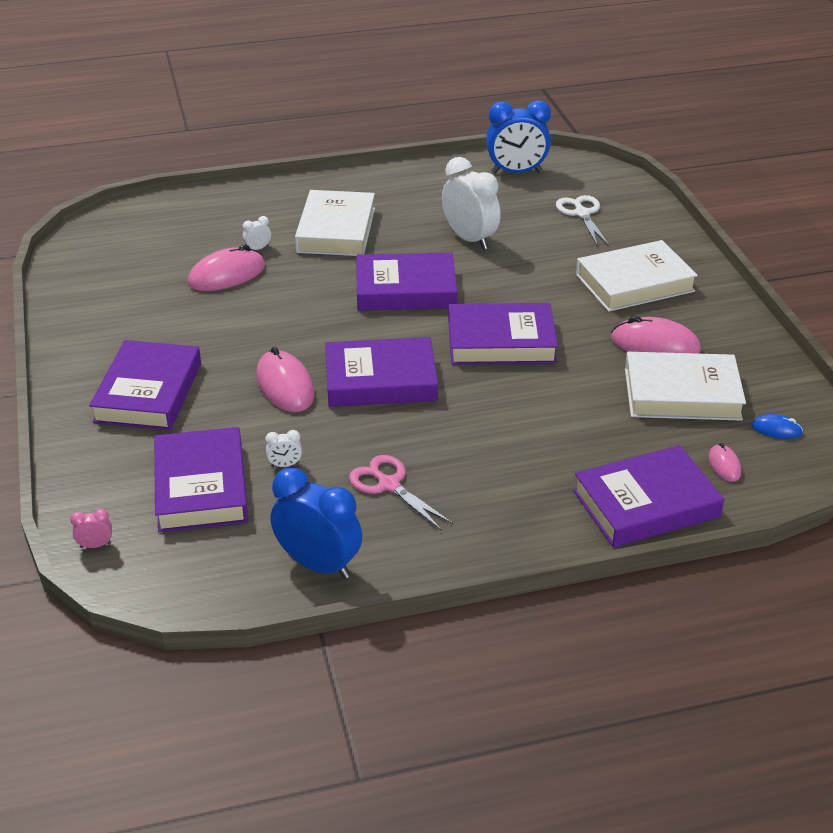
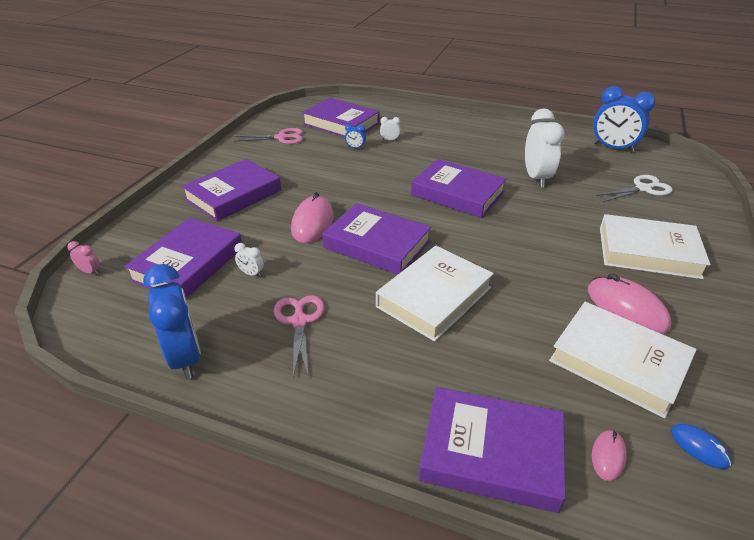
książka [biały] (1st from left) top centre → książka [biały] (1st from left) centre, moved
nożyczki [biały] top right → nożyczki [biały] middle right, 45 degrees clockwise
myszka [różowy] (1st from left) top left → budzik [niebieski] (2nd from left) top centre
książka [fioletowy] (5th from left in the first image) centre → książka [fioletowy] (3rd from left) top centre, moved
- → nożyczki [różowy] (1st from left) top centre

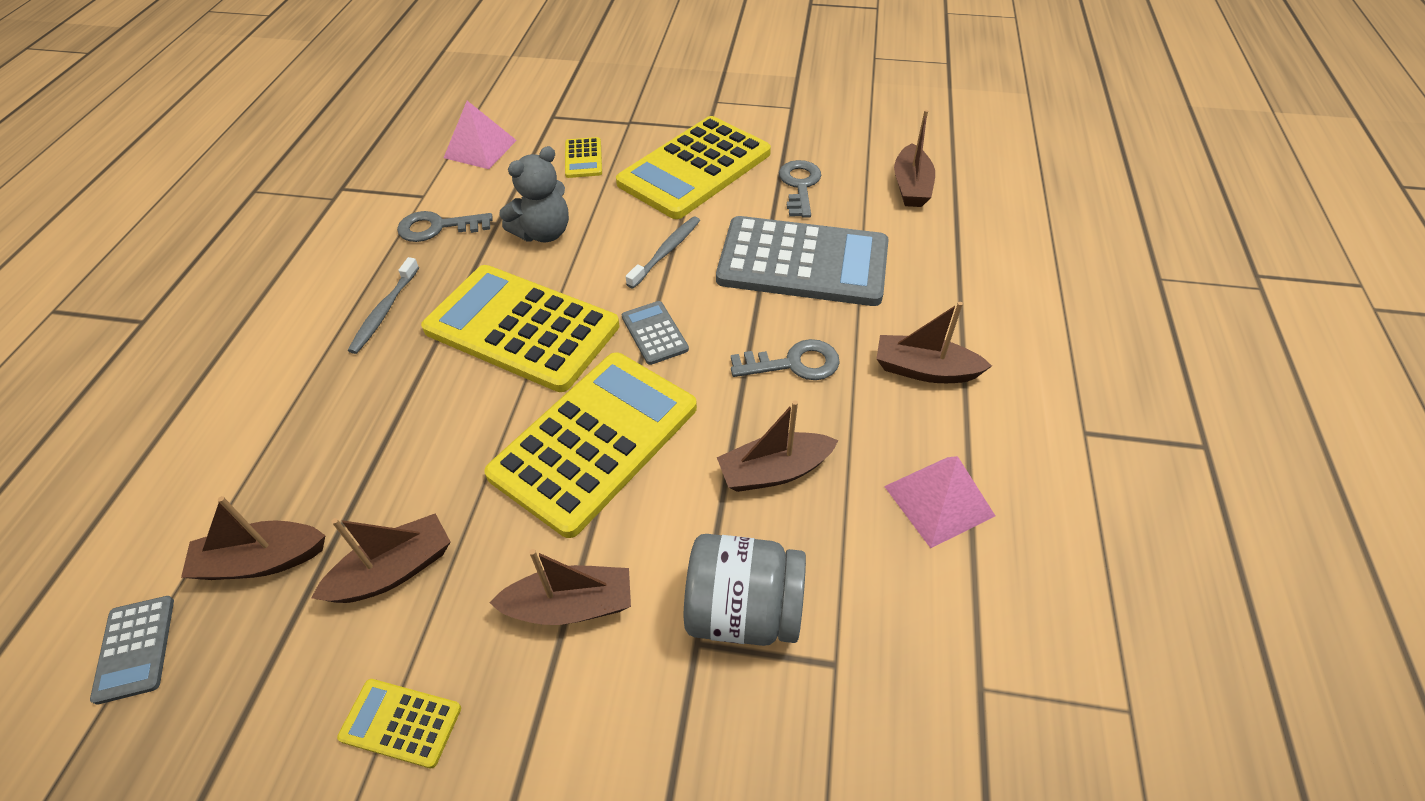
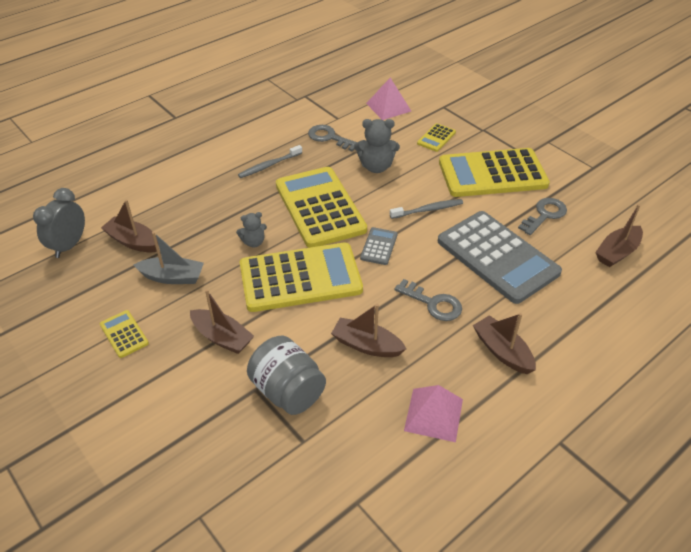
łódka [brązowy] (2nd from left) bottom left → łódka [szary] middle left
kalkulator [szary] (1st from left) bottom left → budzik [szary] middle left
- → miś [szary] (1st from left) centre

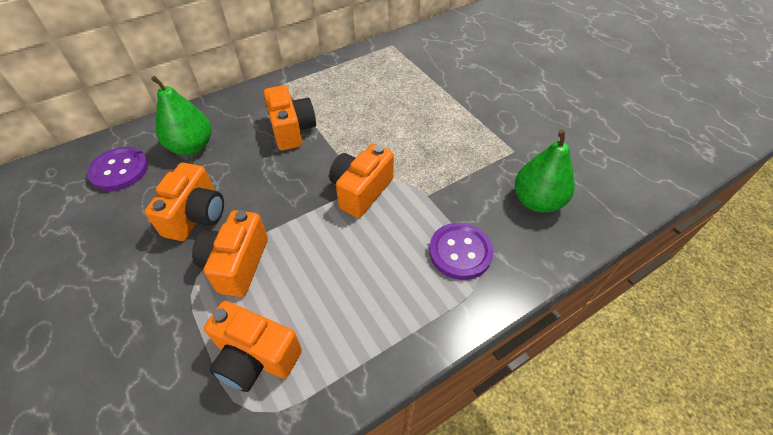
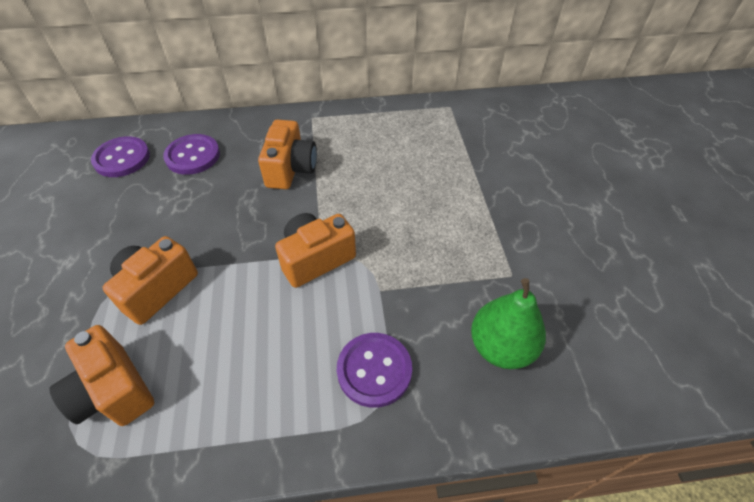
gruszka [zielony] (1st from left) top left → guzik [fioletowy] (2nd from left) top left
aparat fotograficzny [pomarańczowy] (1st from left) middle left → -

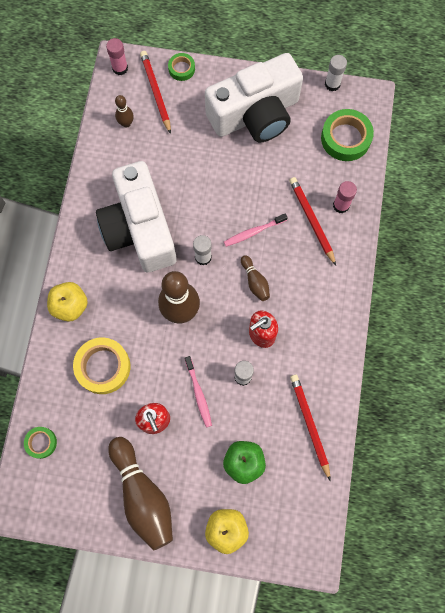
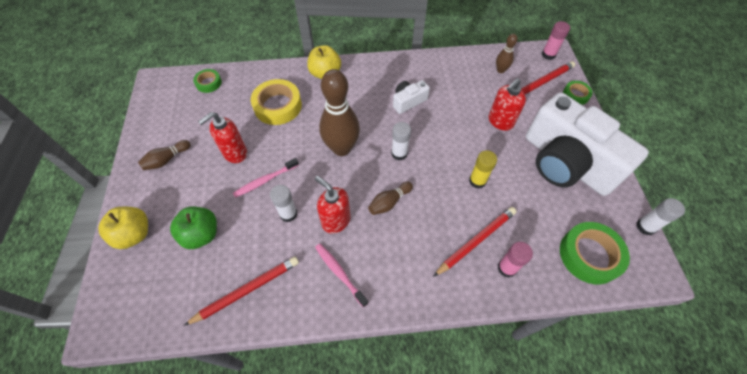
aparat fotograficzny [biały] (1st from left) middle left → aparat fotograficzny [biały] (1st from left) top centre, x0.41
szczoteczka do zębów [różowy] (2nd from left) centre → szczoteczka do zębów [różowy] (2nd from left) bottom centre, moved
kręgiel [brązowy] (2nd from left in the first image) bottom left → kręgiel [brązowy] (1st from left) middle left, x0.48
- → dozownik mydła [czerwony] (3rd from left) top right
- → klej w sztyfcie [żółty] centre

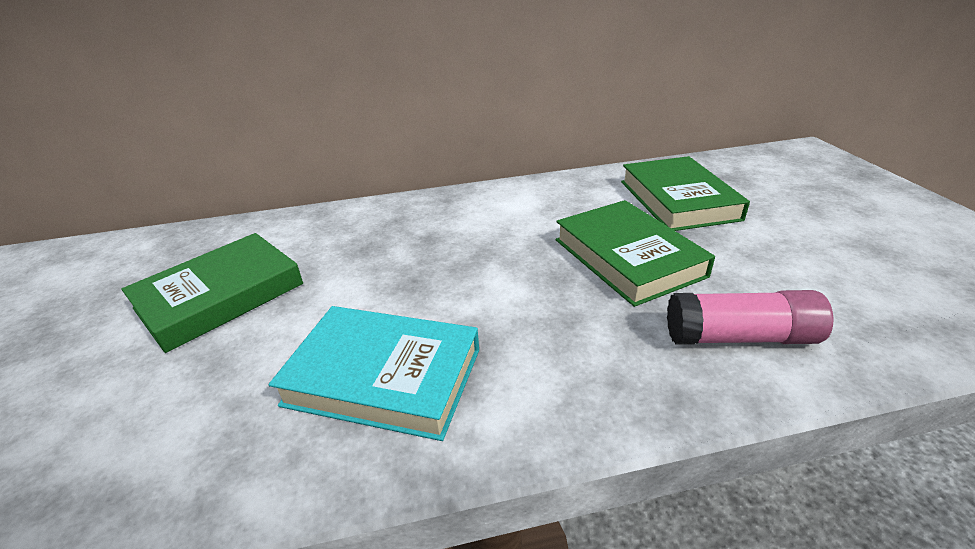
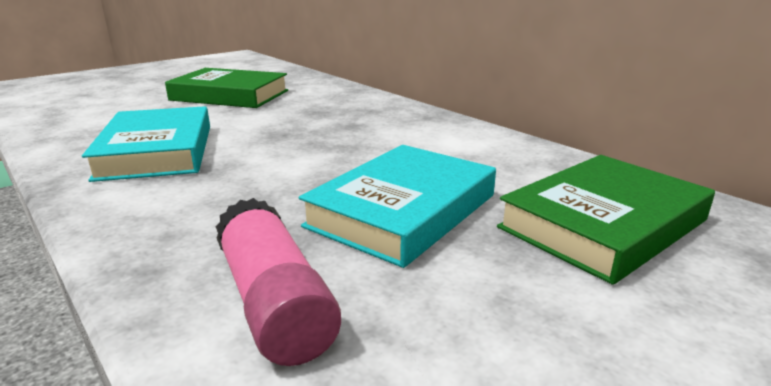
książka [zielony] (2nd from left) centre → książka [turkusowy] (2nd from left) centre

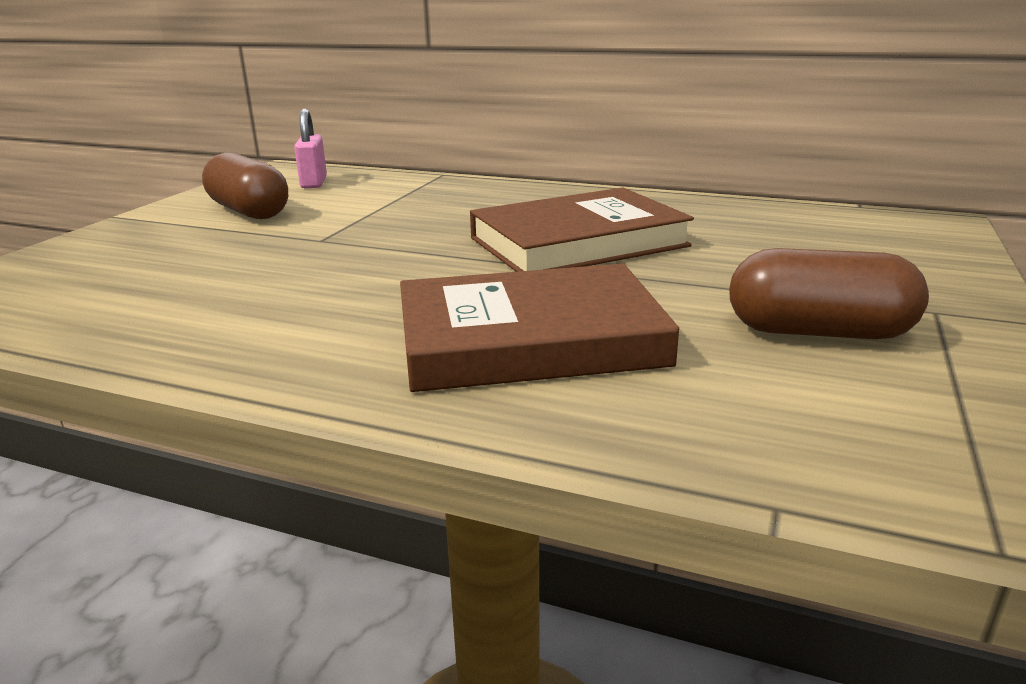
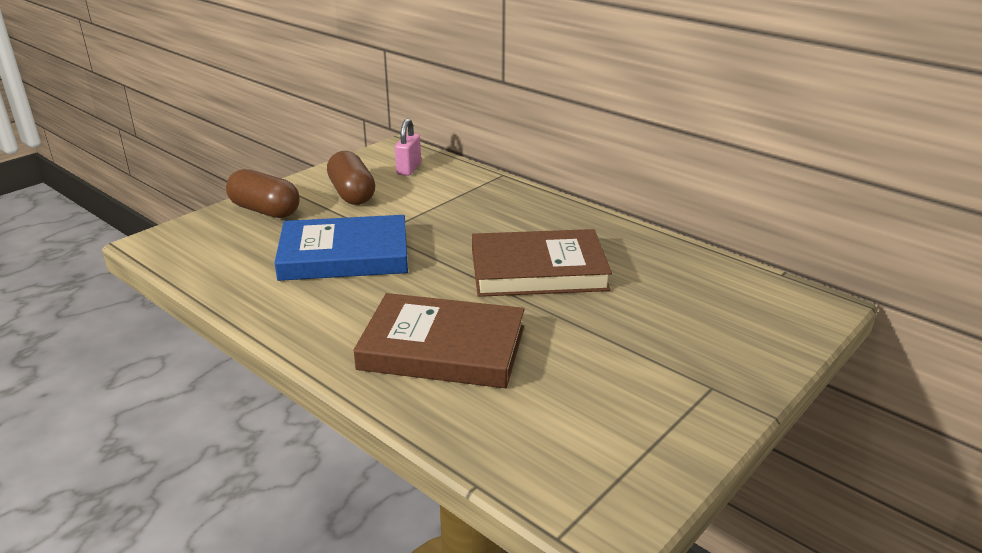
kapsułka [brązowy] (2nd from left in the first image) middle right → kapsułka [brązowy] (1st from left) middle left, moved
- → książka [niebieski] centre

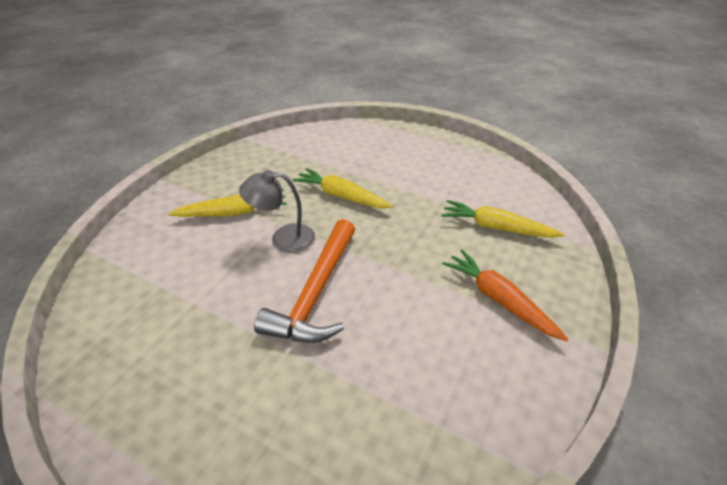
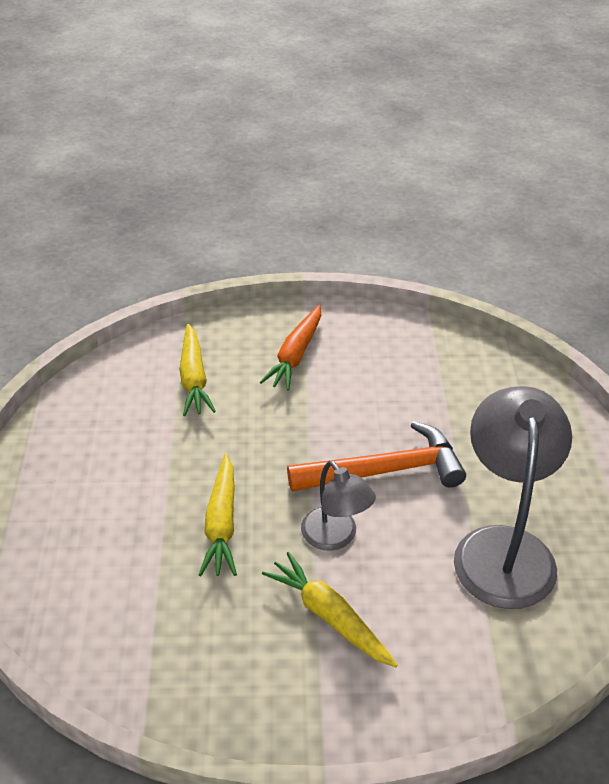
- → lampka [szary] (2nd from left) middle right

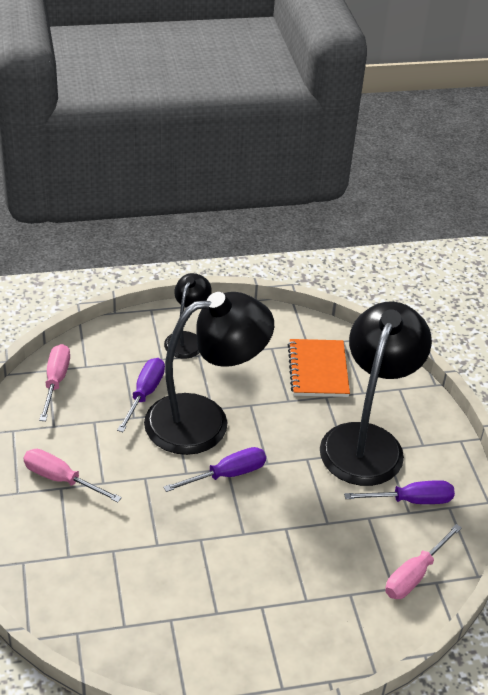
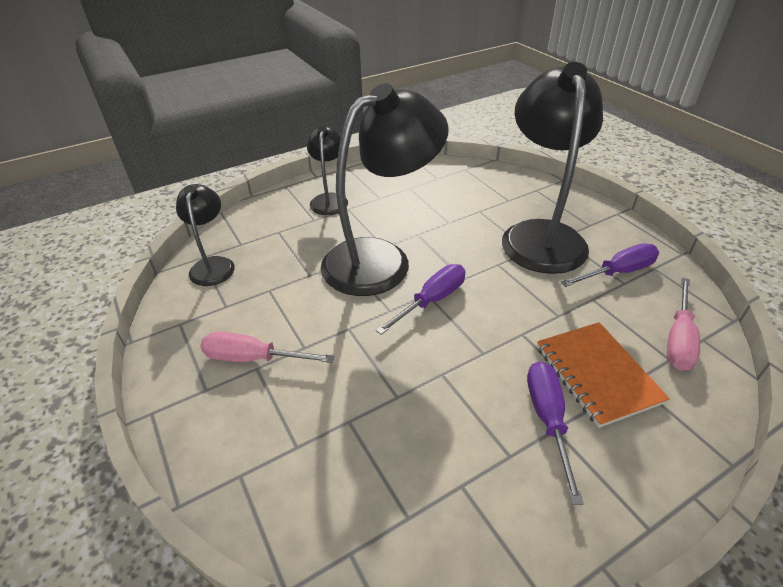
zeszyt [pomarańczowy] centre → zeszyt [pomarańczowy] middle right, moved
śrubokręt [różowy] (1st from left) middle left → lampka [czarny] (1st from left) middle left
śrubokręt [fioletowy] (1st from left in the first image) middle left → śrubokręt [fioletowy] (2nd from left) bottom right, moved

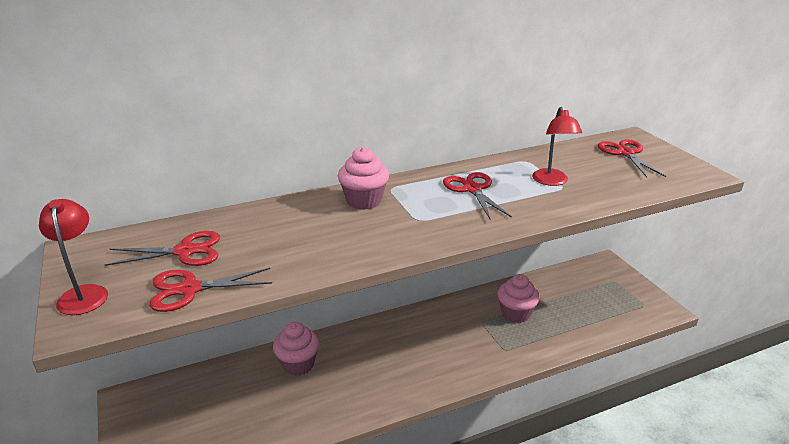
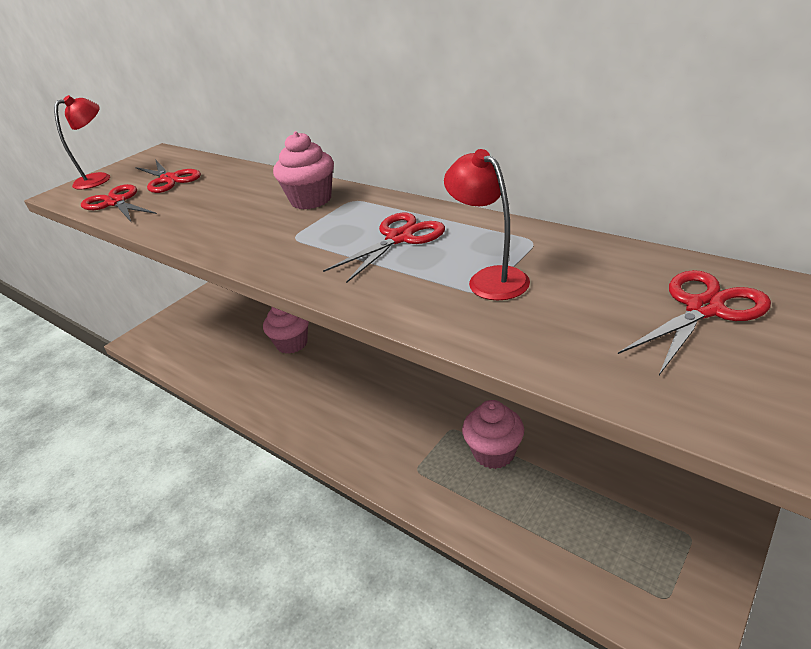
lampka [czerwony] (2nd from left) top right → lampka [czerwony] (2nd from left) centre, 90 degrees clockwise

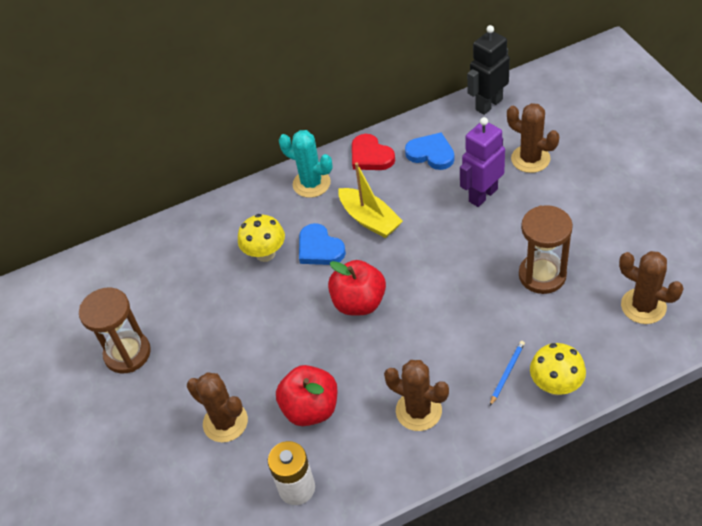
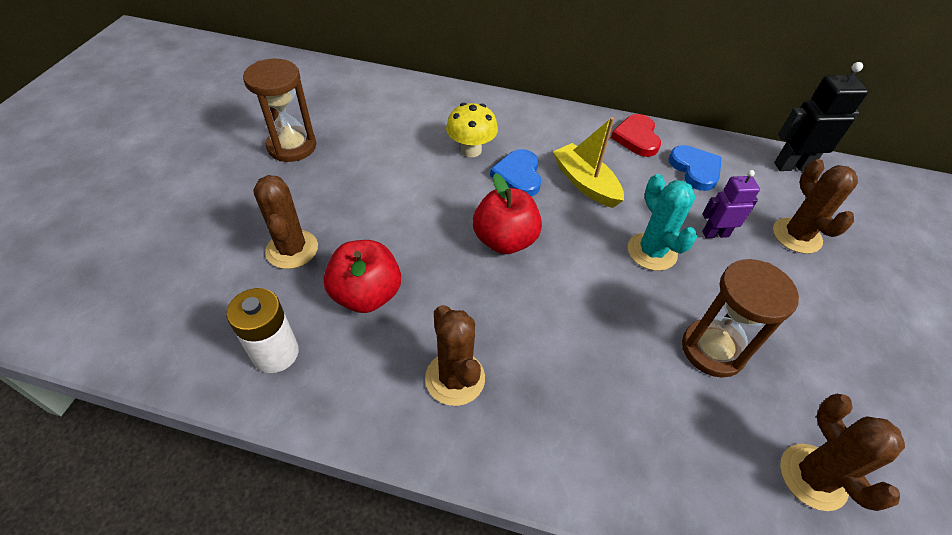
robot [fioletowy] top right → robot [fioletowy] middle right, x0.66
kaktus [turkusowy] top centre → kaktus [turkusowy] middle right, moved
łódka [żółty] centre → łódka [żółty] top centre, 150 degrees clockwise
ołówek [niebieski] bottom right → -
grzyb [żółty] (2nd from left) bottom right → -

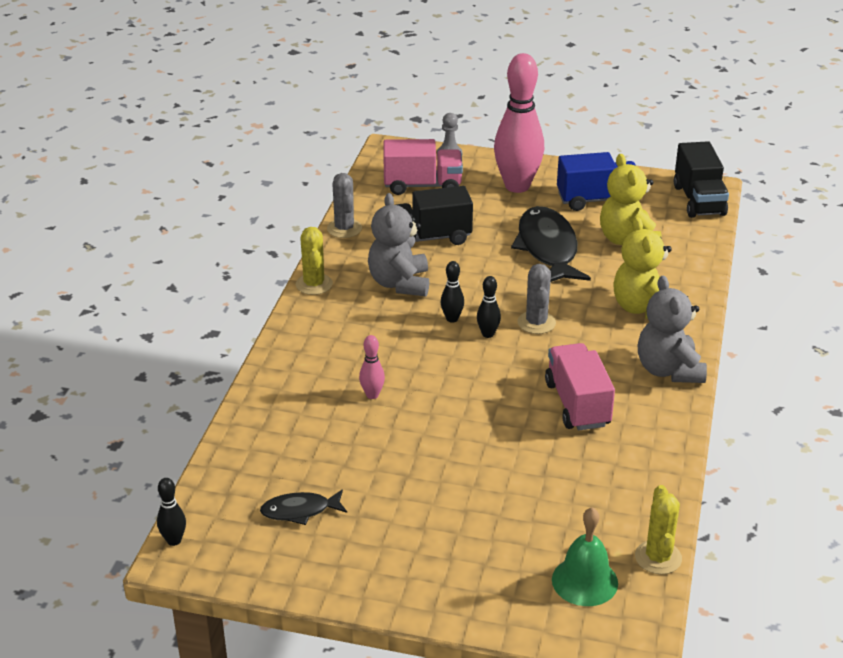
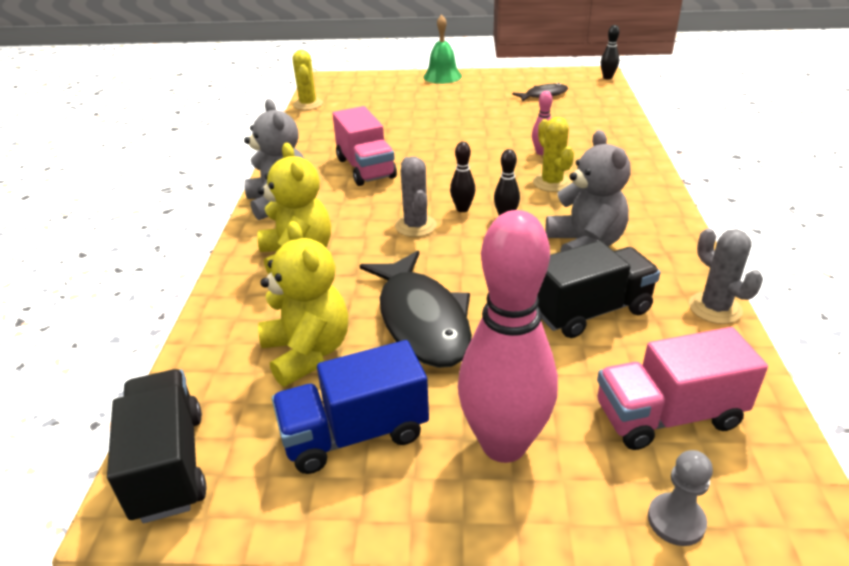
kaktus [żółty] (1st from left in the first image) centre → kaktus [żółty] (2nd from left) top centre, moved
dzwonek [zielony] bottom right → dzwonek [zielony] top centre, moved

